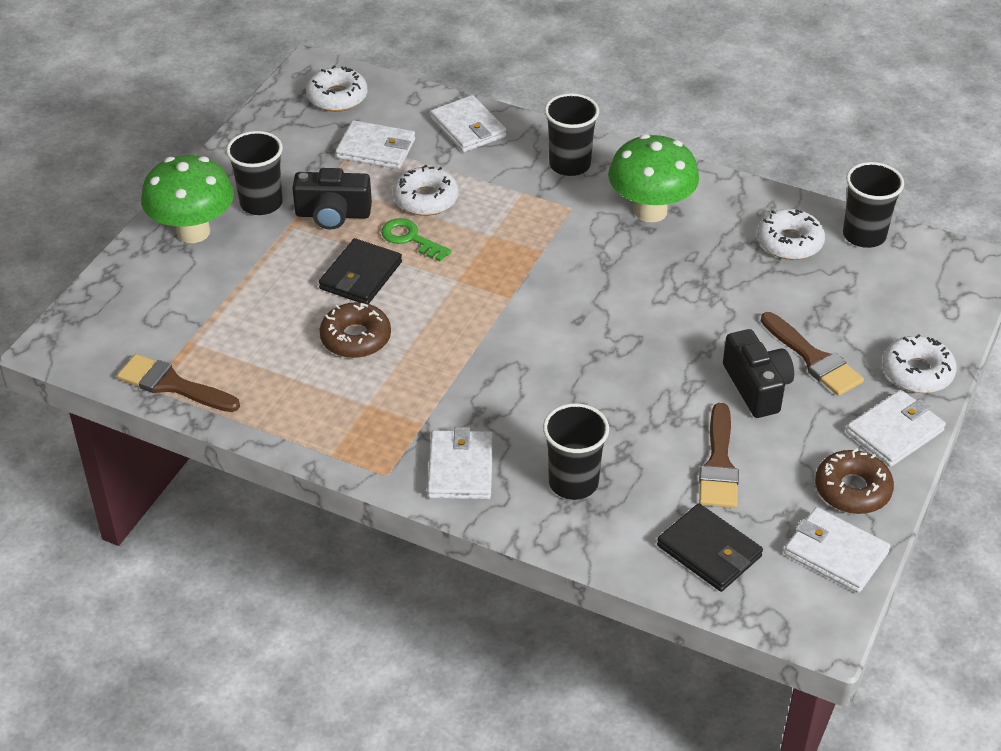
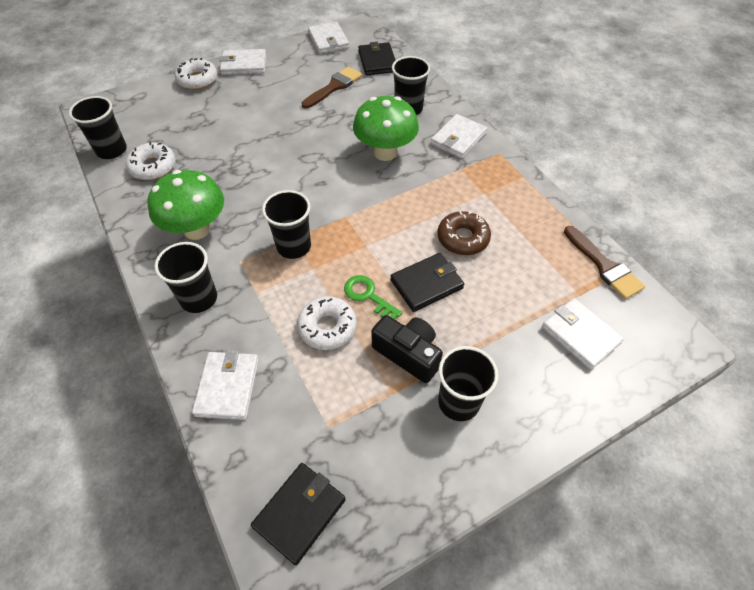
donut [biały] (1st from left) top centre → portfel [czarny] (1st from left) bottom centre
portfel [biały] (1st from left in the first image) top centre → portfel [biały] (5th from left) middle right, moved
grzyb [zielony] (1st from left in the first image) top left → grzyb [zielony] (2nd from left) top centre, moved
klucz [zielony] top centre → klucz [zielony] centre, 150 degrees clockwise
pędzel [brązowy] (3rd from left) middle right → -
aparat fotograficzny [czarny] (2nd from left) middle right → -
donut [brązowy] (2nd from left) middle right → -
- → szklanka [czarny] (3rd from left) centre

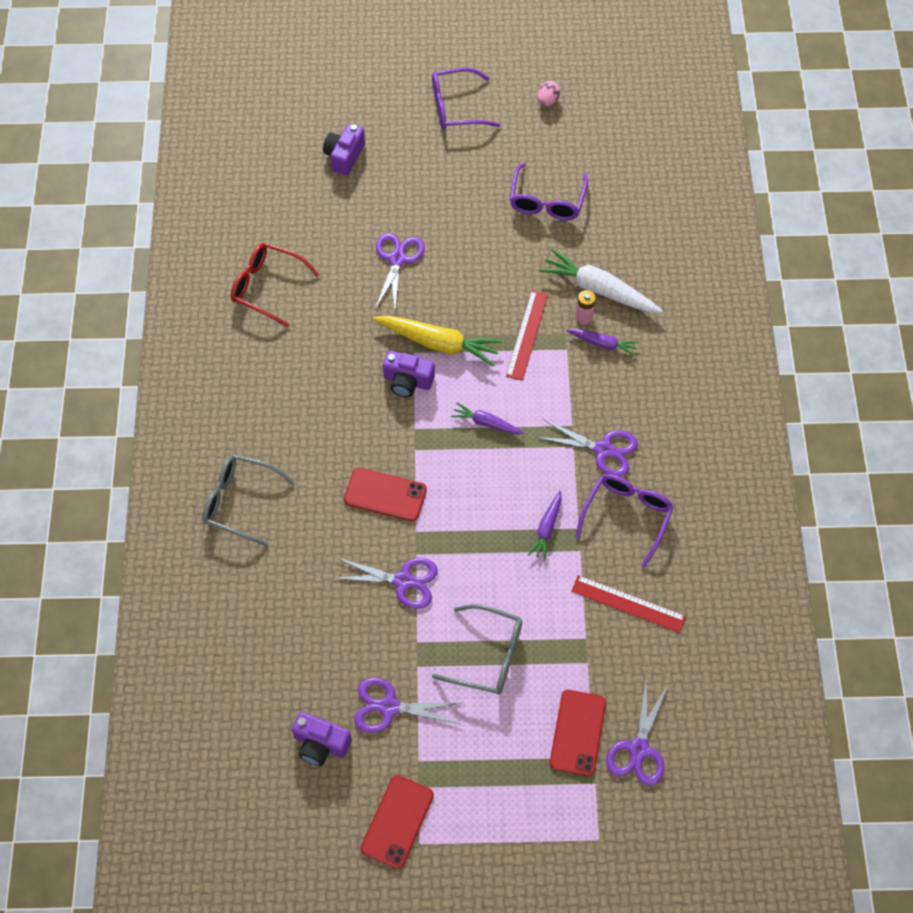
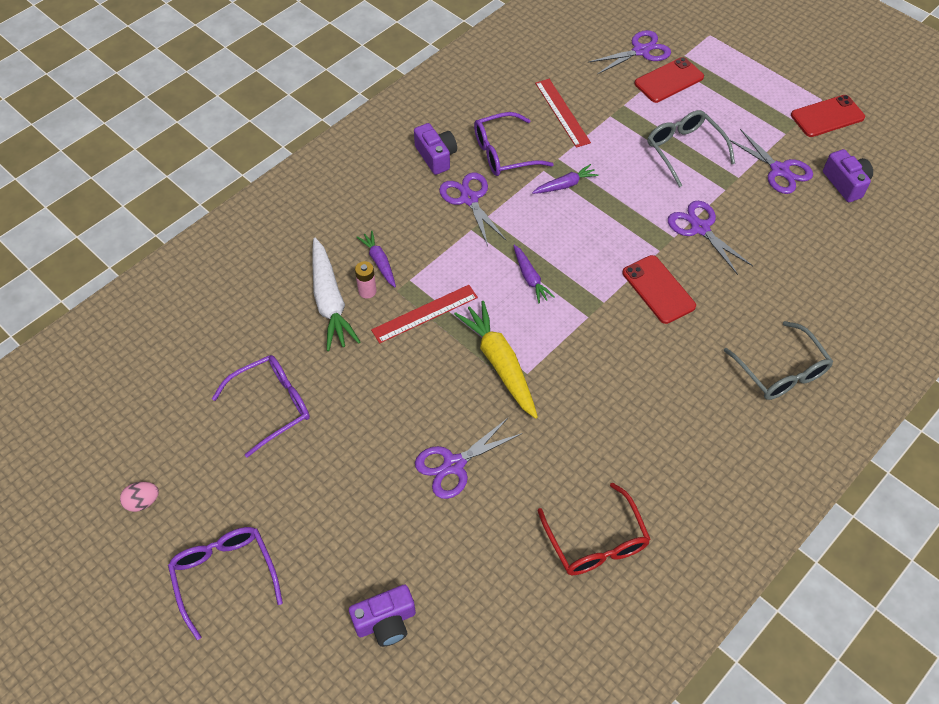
okulary [fioletowy] (1st from left) top centre → okulary [fioletowy] (1st from left) bottom left, 150 degrees counterclockwise
aparat fotograficzny [fioletowy] (3rd from left in the first image) centre → aparat fotograficzny [fioletowy] (2nd from left) top centre, moved

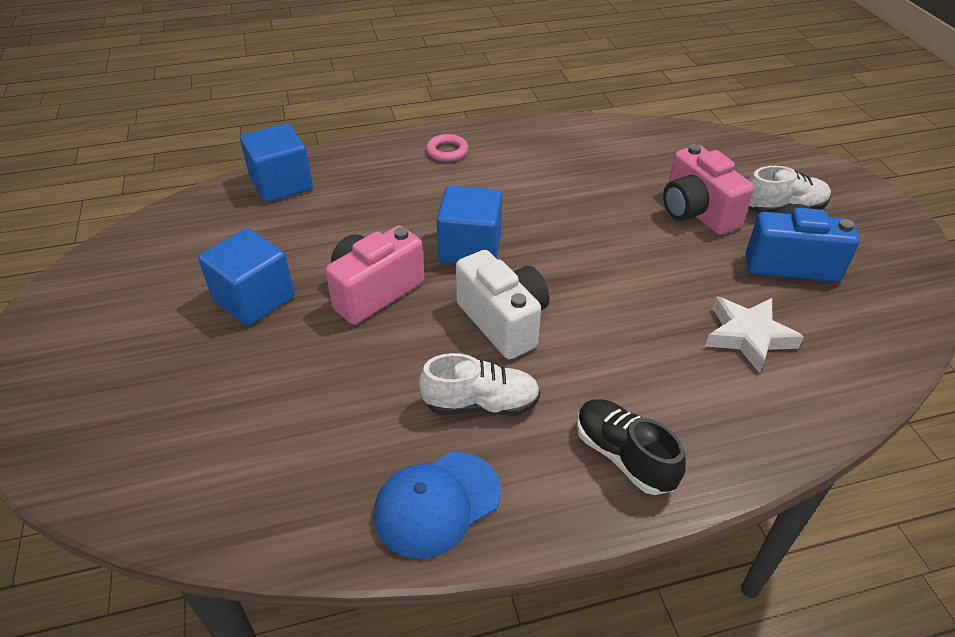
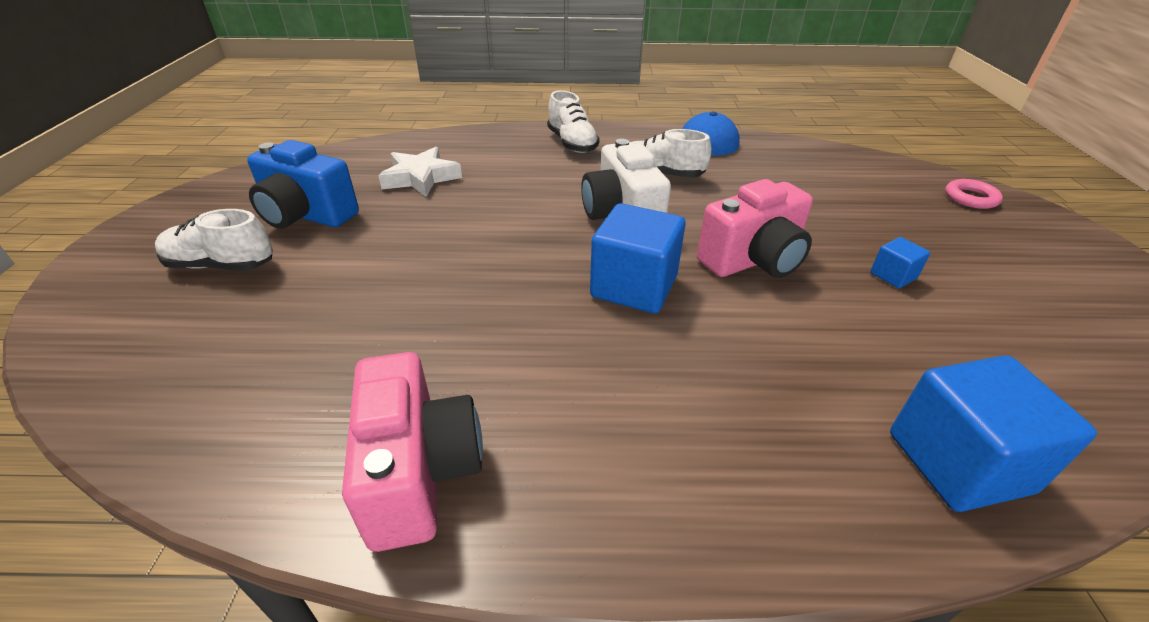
pierścień [różowy] top centre → pierścień [różowy] top right, moved
aparat fotograficzny [różowy] (2nd from left in the first image) top right → aparat fotograficzny [różowy] (1st from left) bottom centre, moved
sześcian [niebieski] (1st from left in the first image) middle left → sześcian [niebieski] (2nd from left) middle right, x0.48
but [czarny] bottom centre → but [biały] (2nd from left) top centre

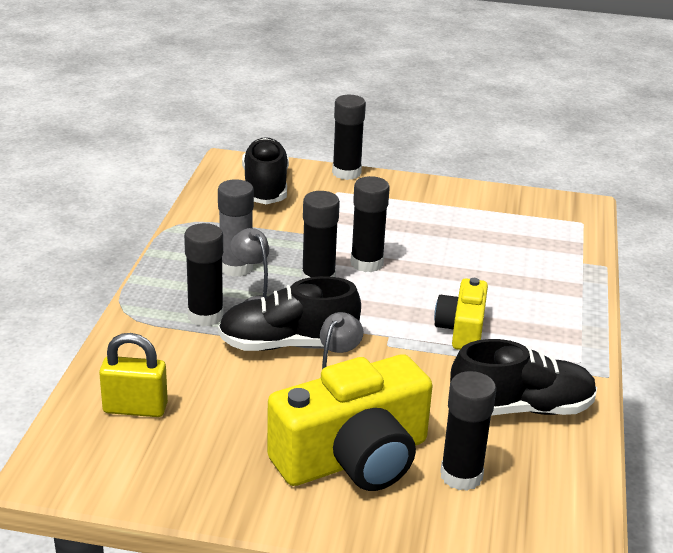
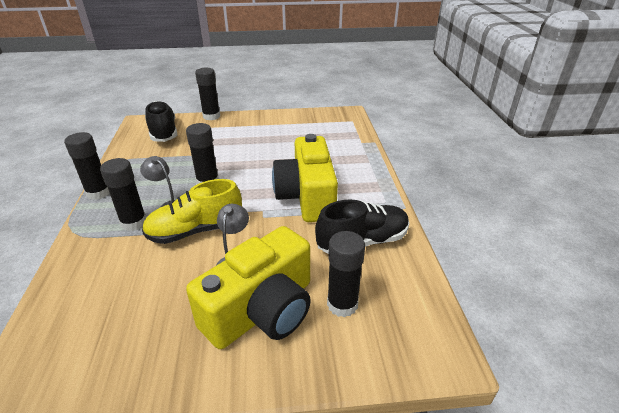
klej w sztyfcie [czarny] (4th from left in the first image) centre → klej w sztyfcie [czarny] (1st from left) middle left, moved
klej w sztyfcie [szary] centre → -
but [czarny] (2nd from left) centre → but [żółty] middle left
aparat fotograficzny [żółty] (2nd from left) middle right → aparat fotograficzny [żółty] (2nd from left) centre, x1.82
kłódka [żółty] bottom left → -

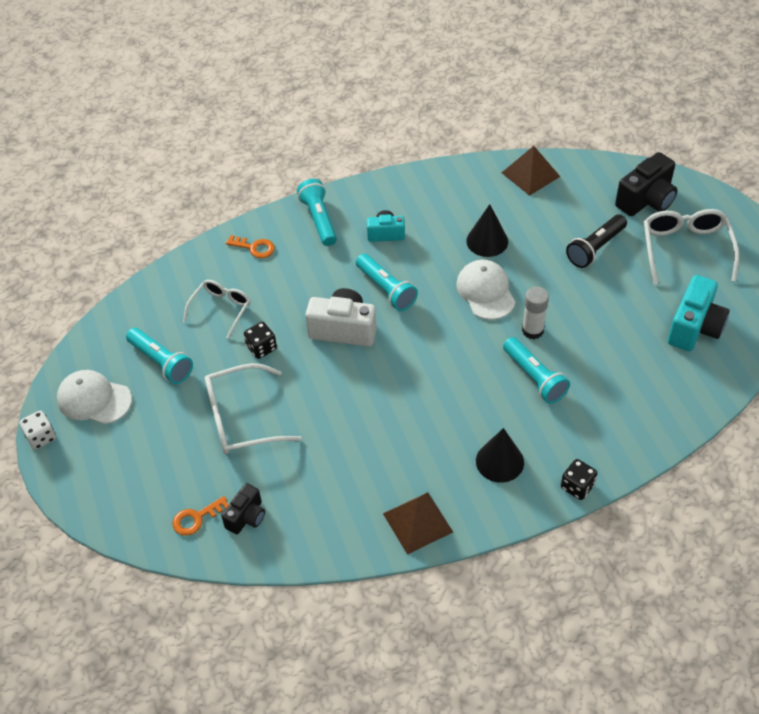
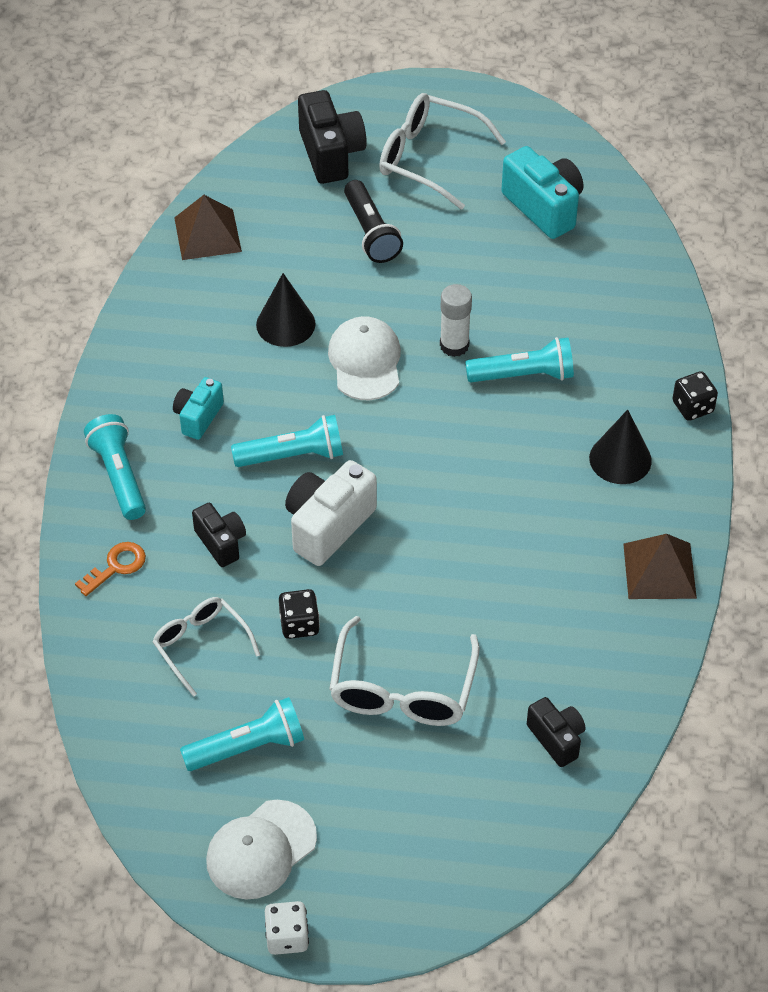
latarka [turkusowy] (2nd from left in the first image) top centre → latarka [turkusowy] (1st from left) middle left, 60 degrees clockwise
czapka [biały] (2nd from left) centre, 75 degrees clockwise
klucz [pomarańczowy] (1st from left) bottom left → -
- → aparat fotograficzny [czarny] (1st from left) middle left

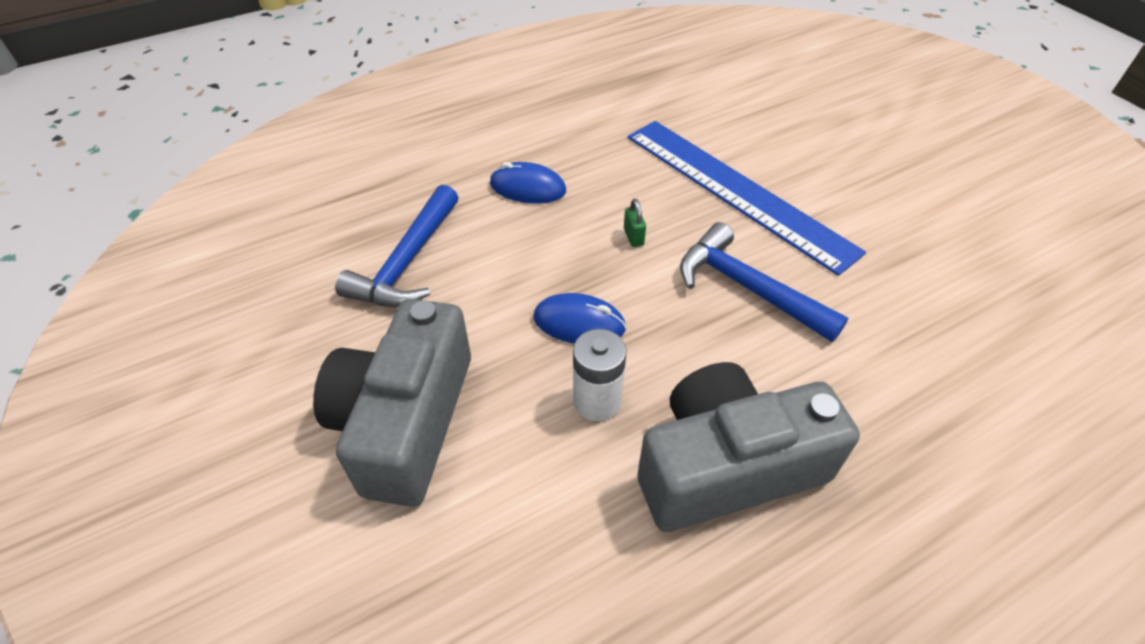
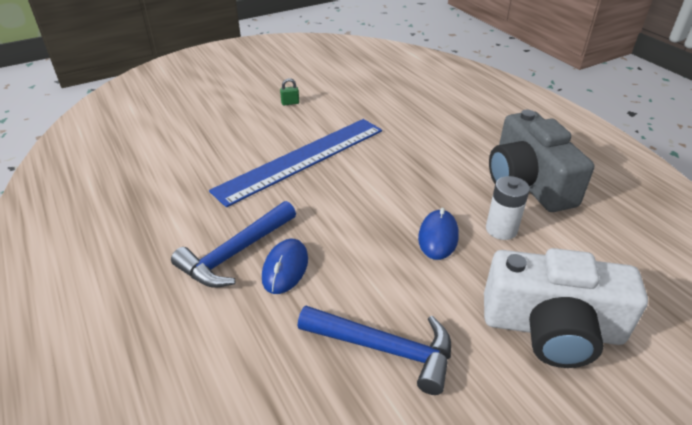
kłódka [zielony] centre → kłódka [zielony] top centre, moved
młotek [niebieski] (2nd from left in the first image) middle right → młotek [niebieski] (1st from left) centre, moved
aparat fotograficzny [szary] (1st from left) centre → aparat fotograficzny [biały] bottom right

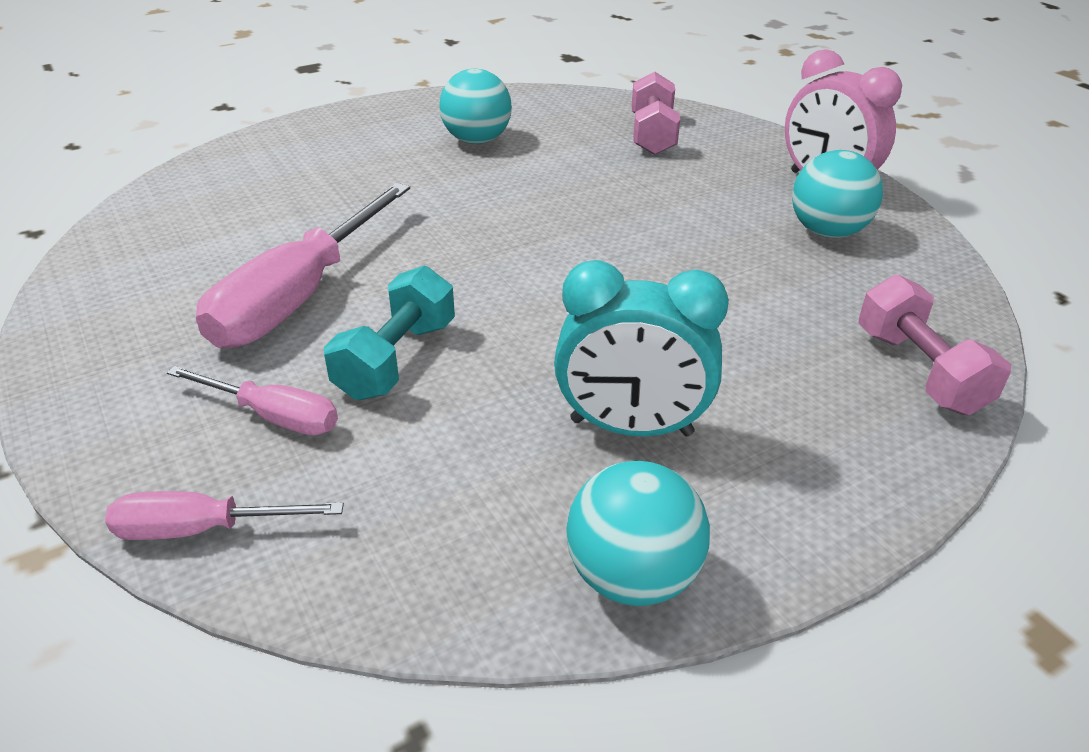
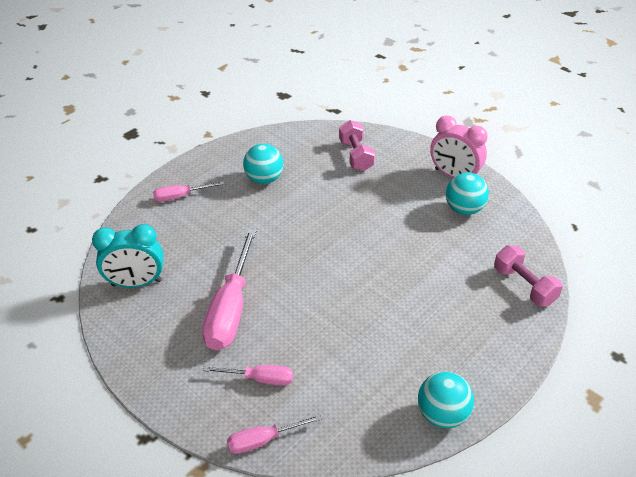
budzik [turkusowy] centre → budzik [turkusowy] middle left, moved
hantel [turkusowy] centre → -
- → śrubokręt [różowy] (1st from left) middle left

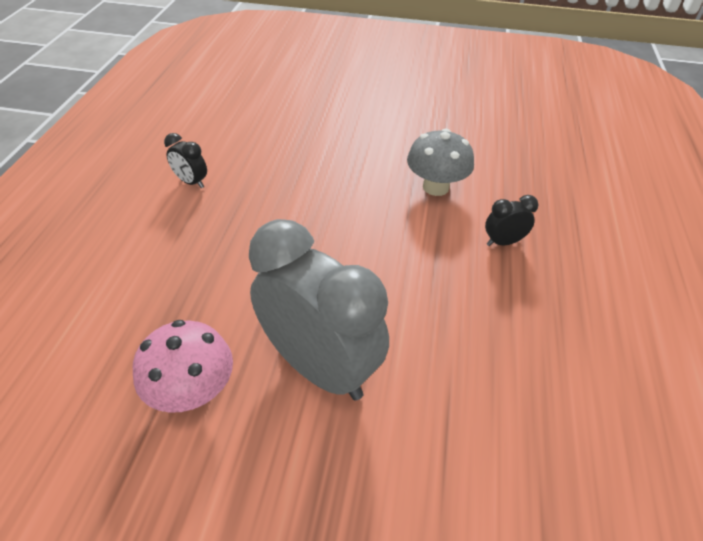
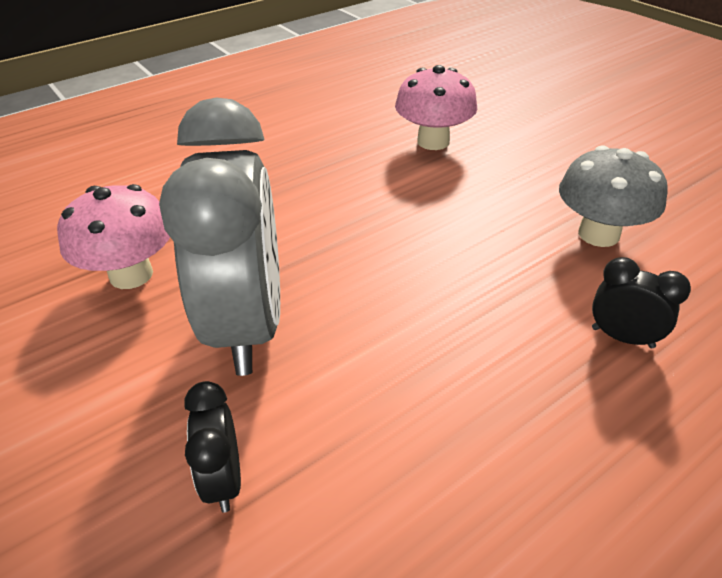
budzik [czarny] (1st from left) top left → budzik [czarny] (1st from left) bottom left, moved
- → grzyb [różowy] (2nd from left) top centre

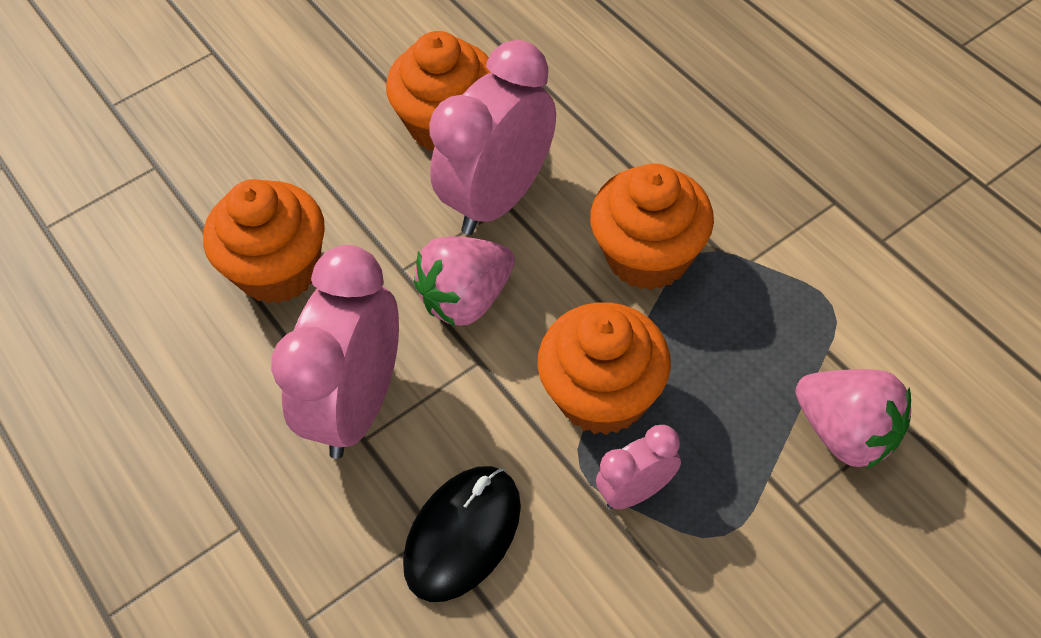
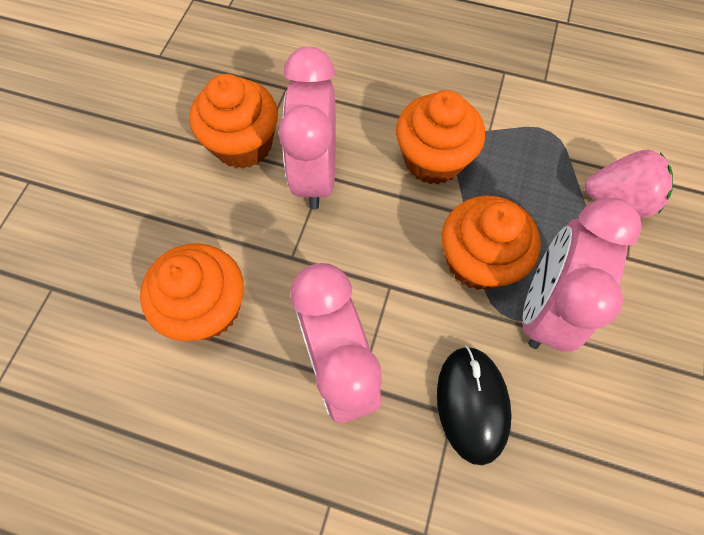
truskawka [różowy] (1st from left) centre → -
budzik [różowy] (3rd from left) bottom centre → budzik [różowy] (3rd from left) middle right, x1.97

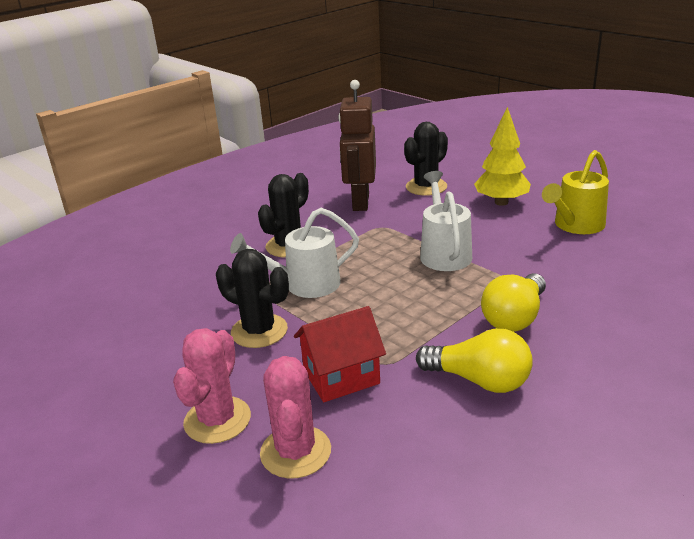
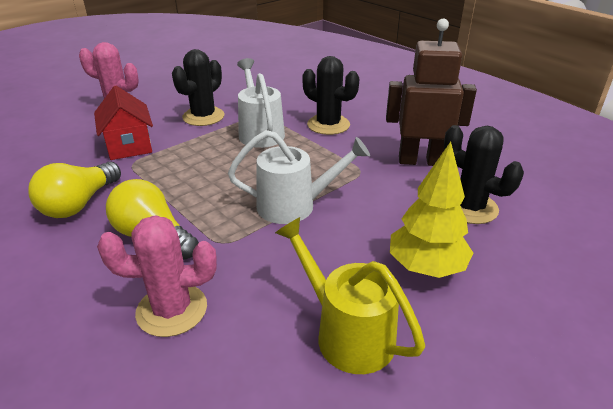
kaktus [różowy] (2nd from left) bottom centre → kaktus [różowy] (2nd from left) bottom left, moved

